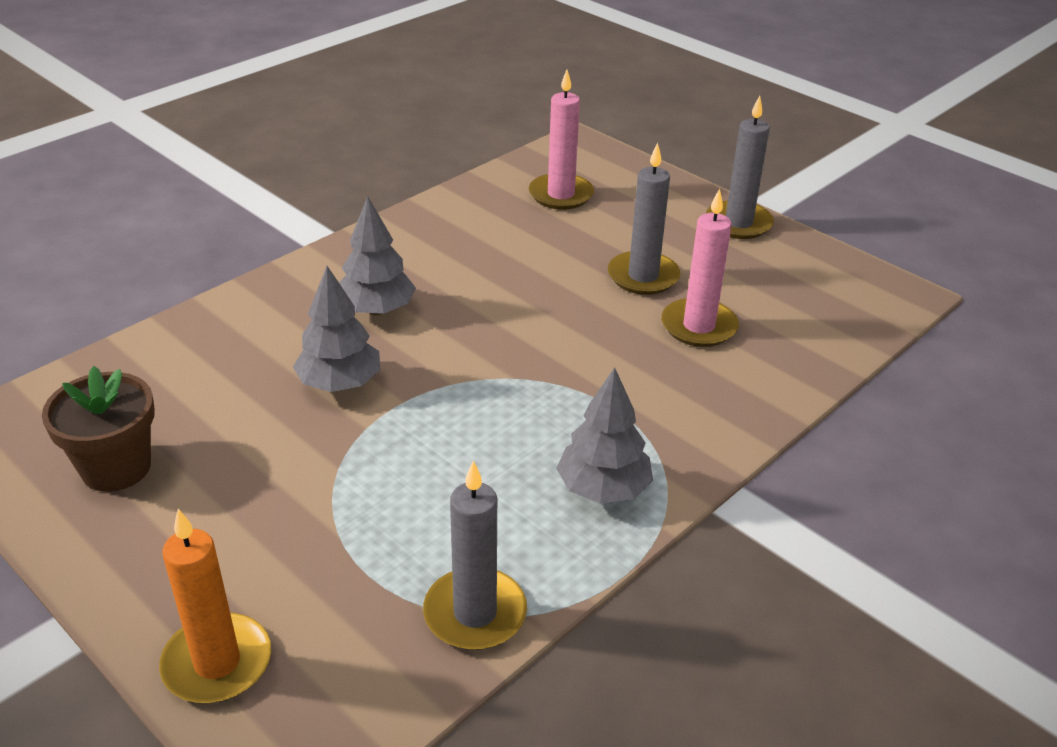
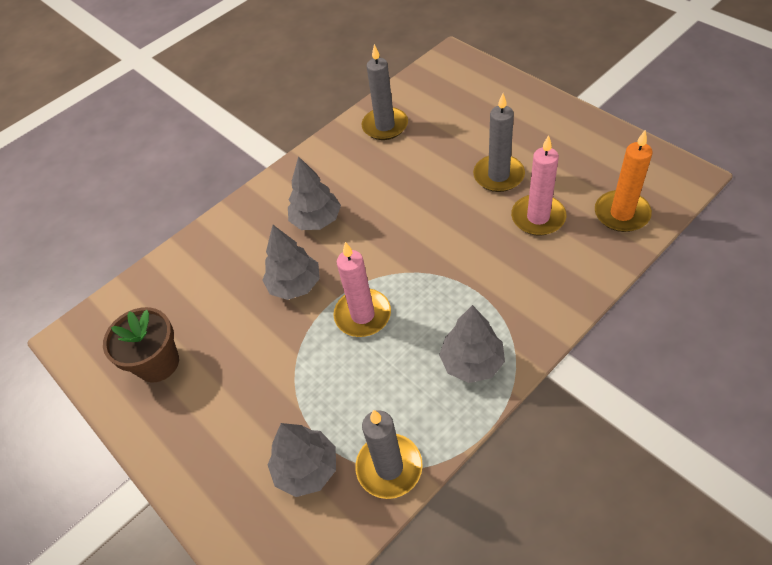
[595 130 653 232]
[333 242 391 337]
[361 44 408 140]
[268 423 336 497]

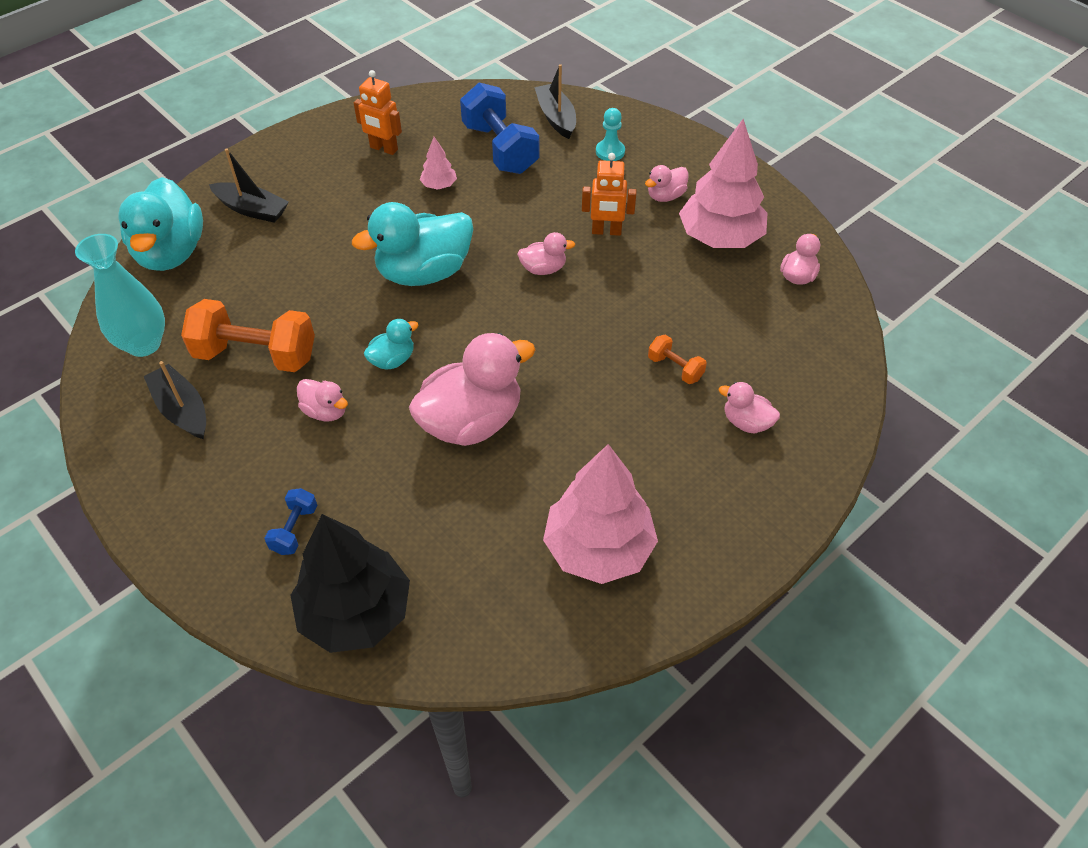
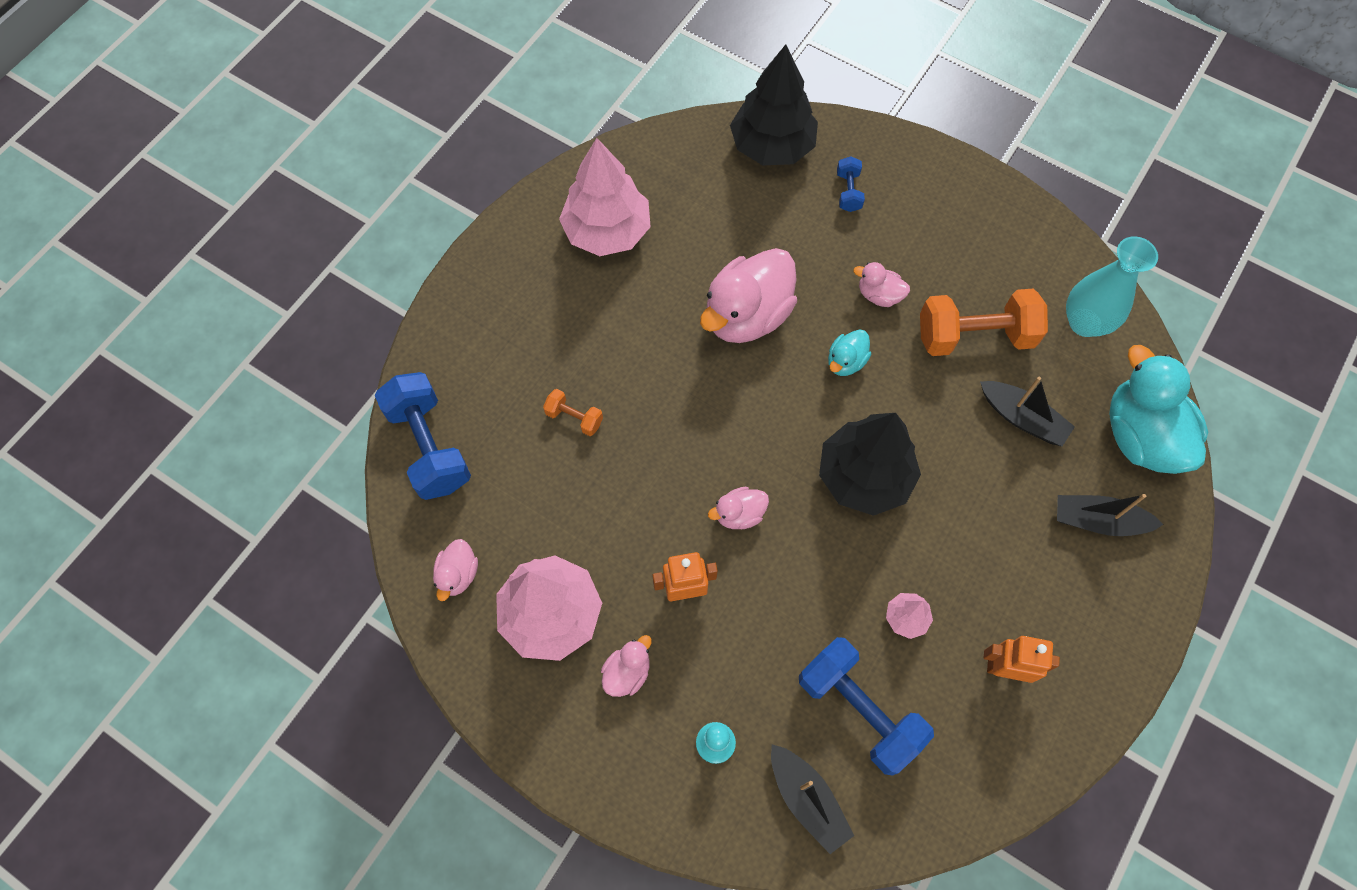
[980 377 1075 446]
[819 413 921 516]
[719 382 780 433] (first image)
[375 372 471 500]

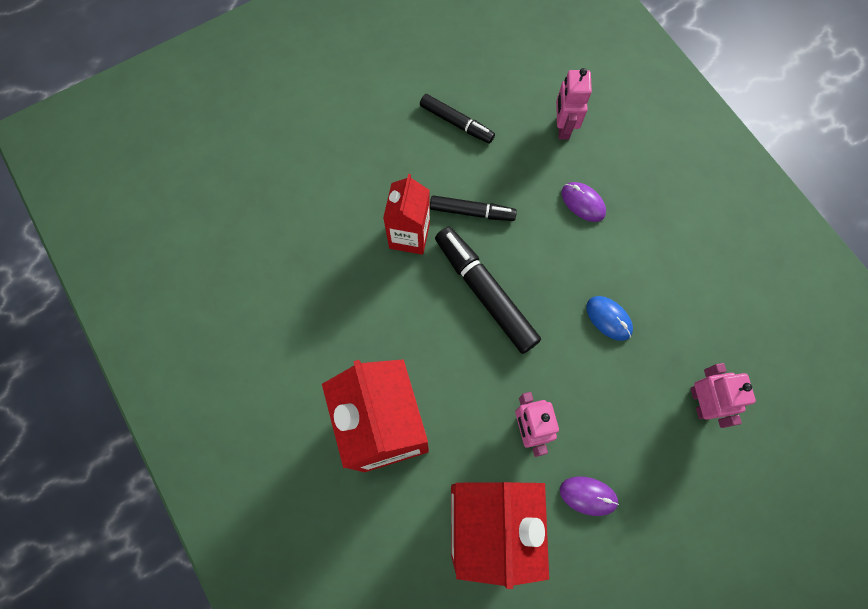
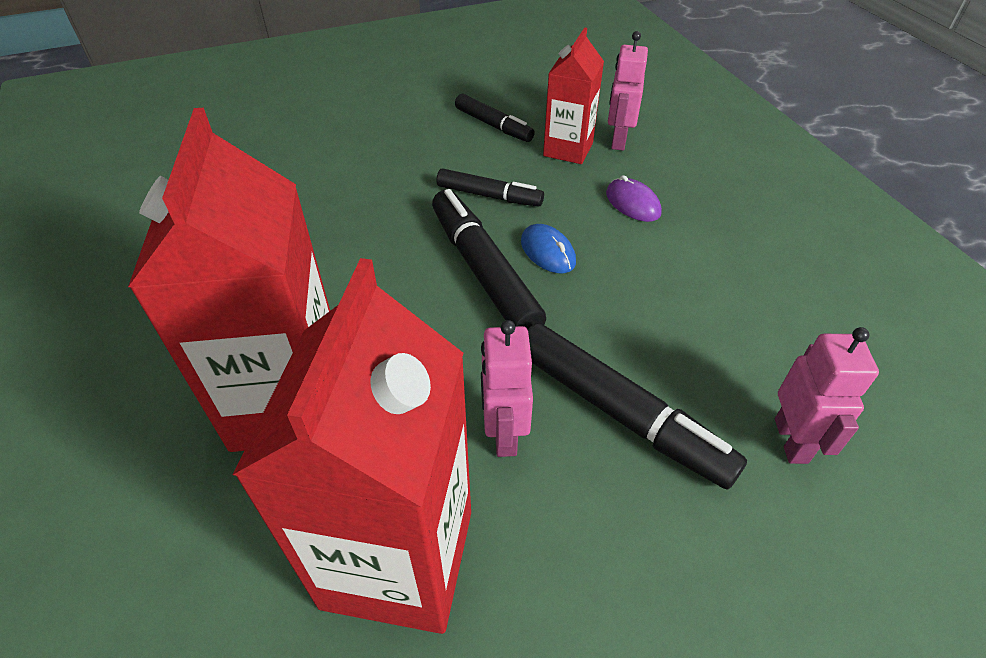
[543 27 604 164]
[560 476 619 516] (first image)
[521 224 576 273]
[528 323 747 490]

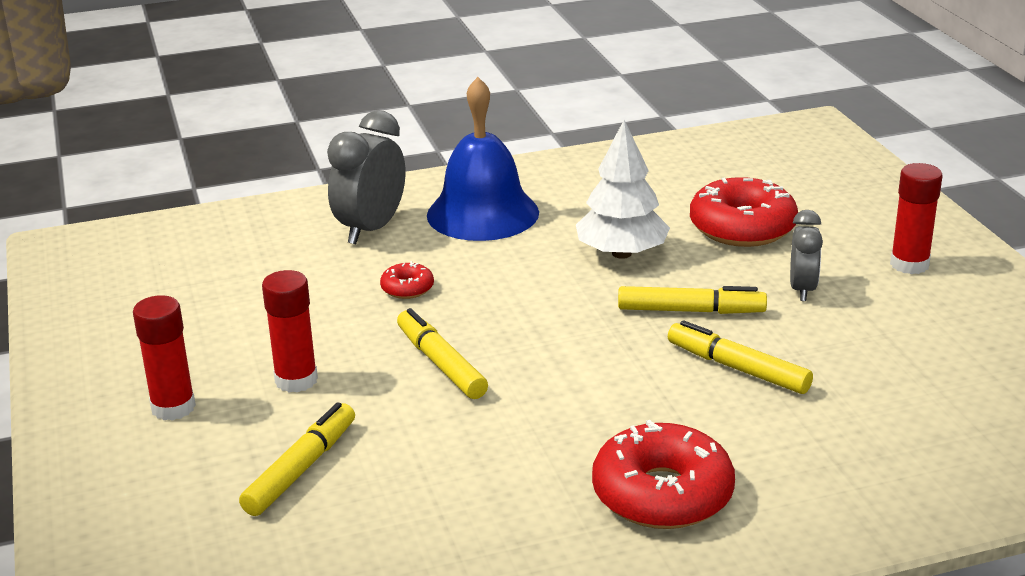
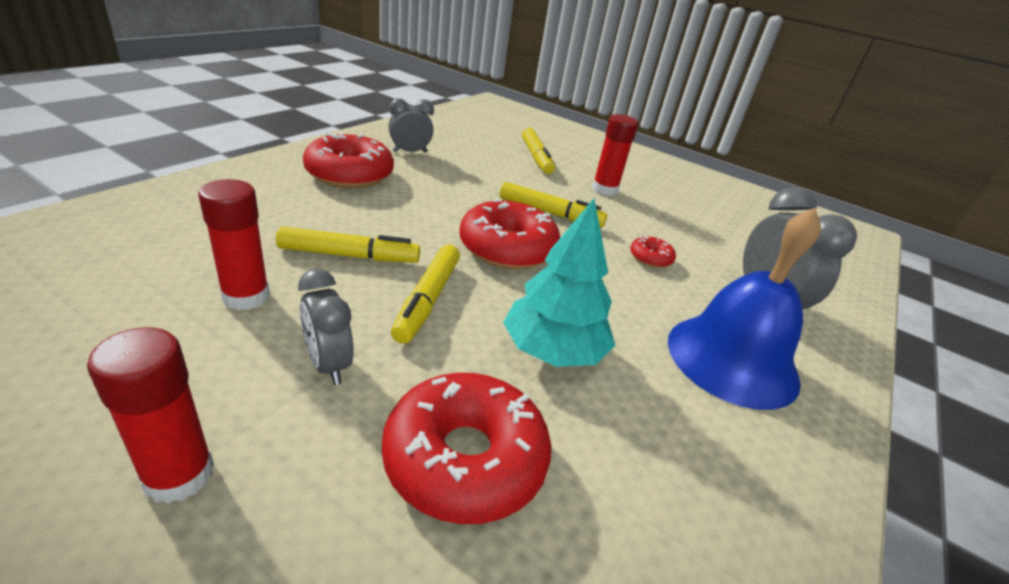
[199 179 270 310]
[503 199 616 367]
[391 244 460 344]
[389 98 434 153]
[459 199 560 269]

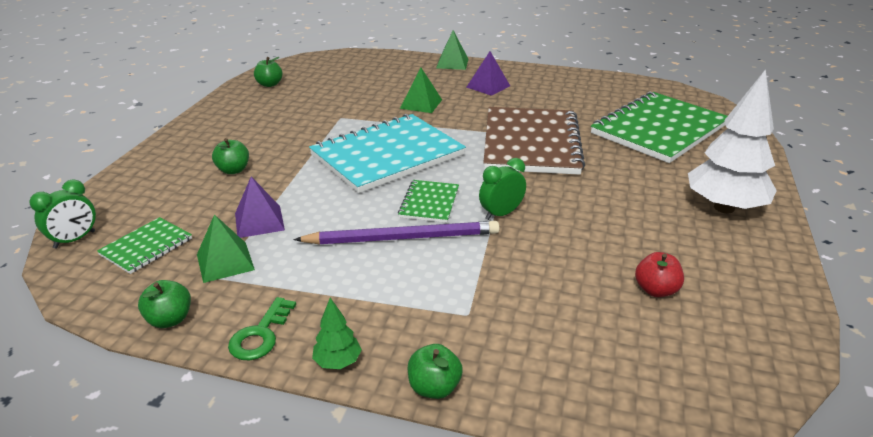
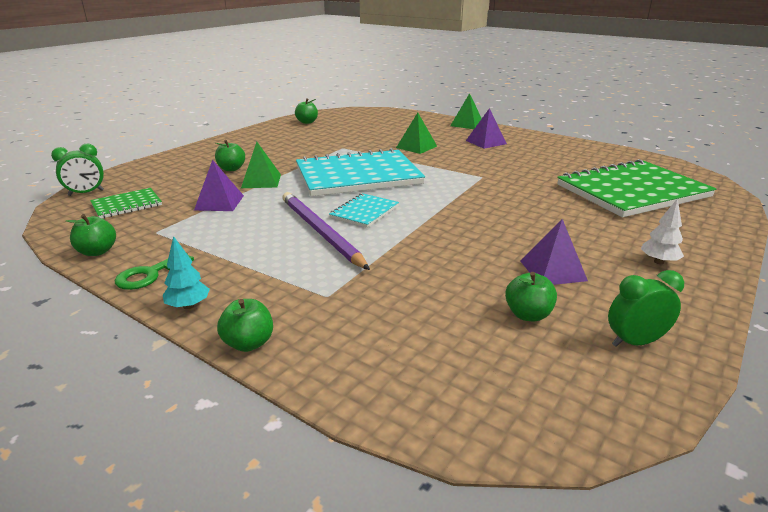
[241 142 281 188]
[282 192 370 270]
[163 236 210 309]
[329 193 399 228]
[608 270 684 347]
[483 107 585 175] (first image)
[505 272 557 321]
[641 198 684 264]
[520 219 588 285]

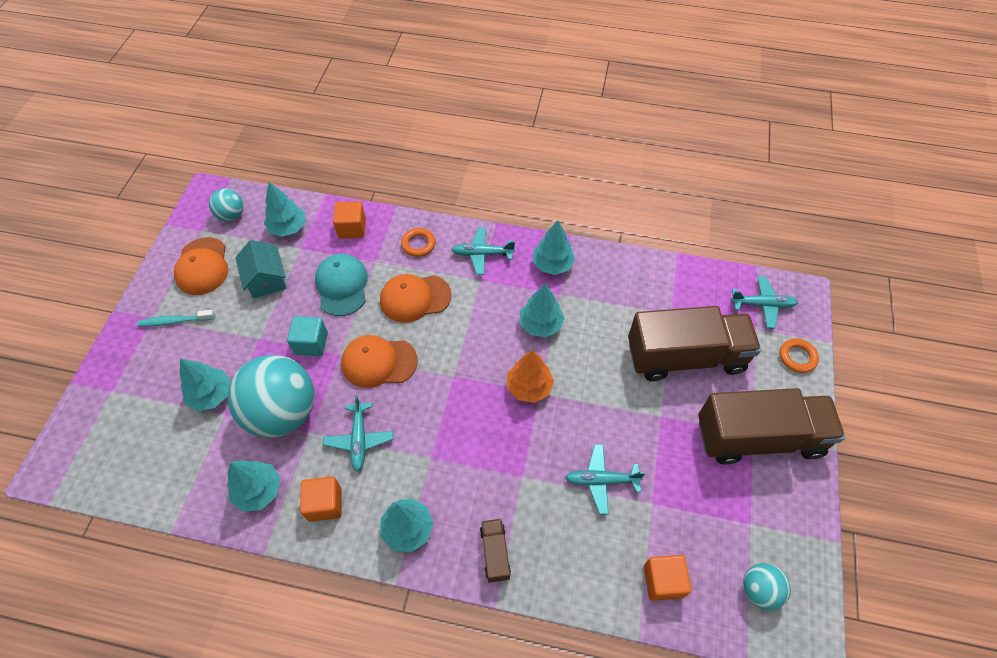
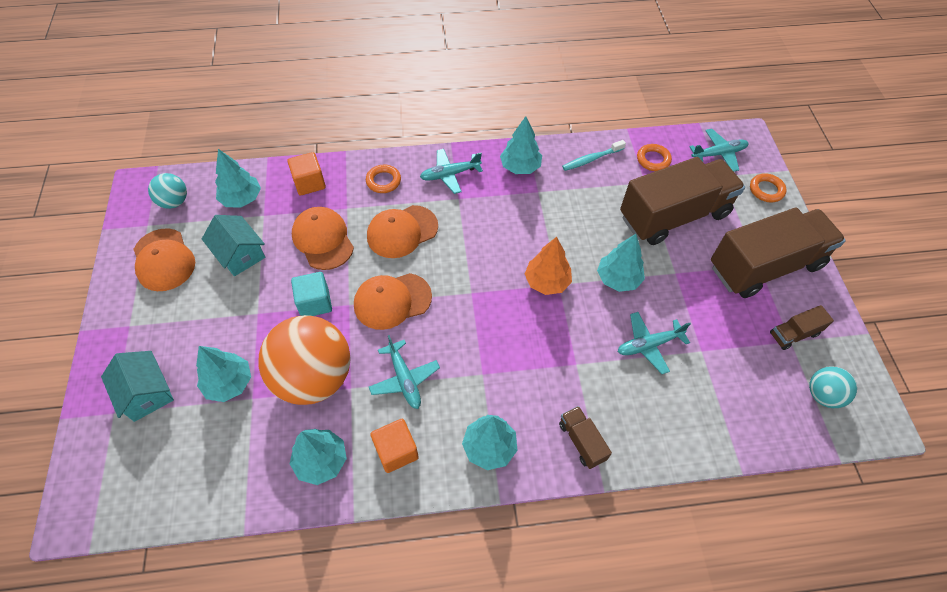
[562 140 626 171]
[259 315 351 405]
[292 207 354 270]
[597 234 645 292]
[644 555 692 601] (first image)
[101 351 174 422]
[637 144 672 171]
[770 305 834 350]

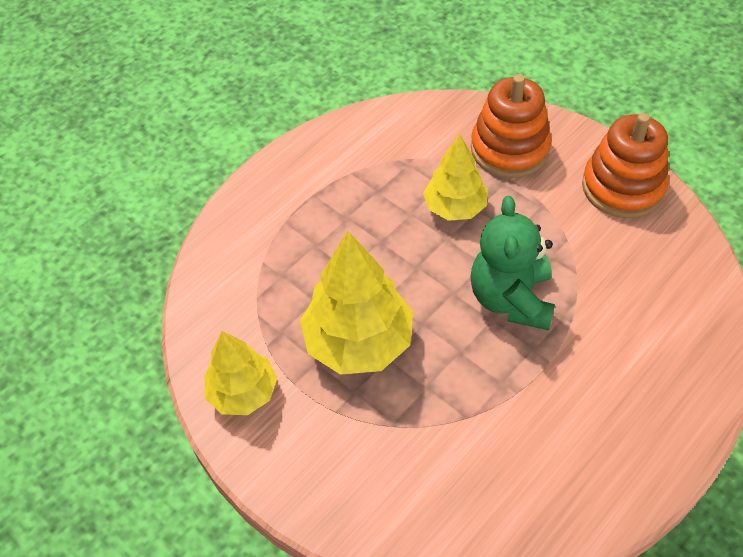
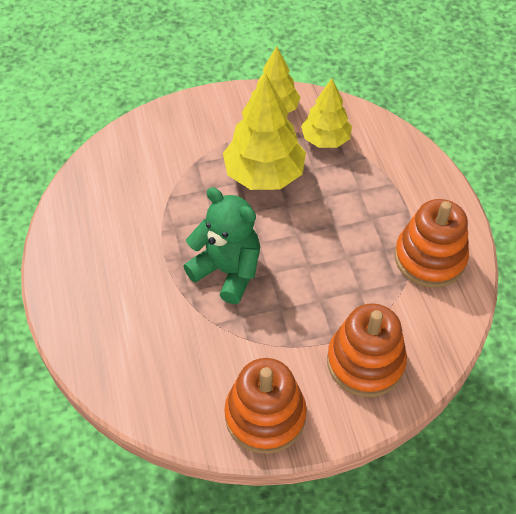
[301 78 352 148]
[394 199 469 288]

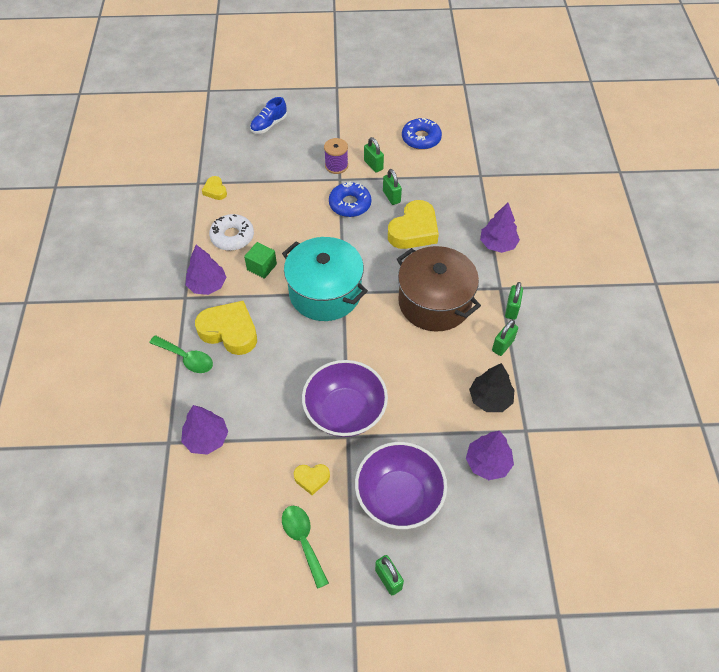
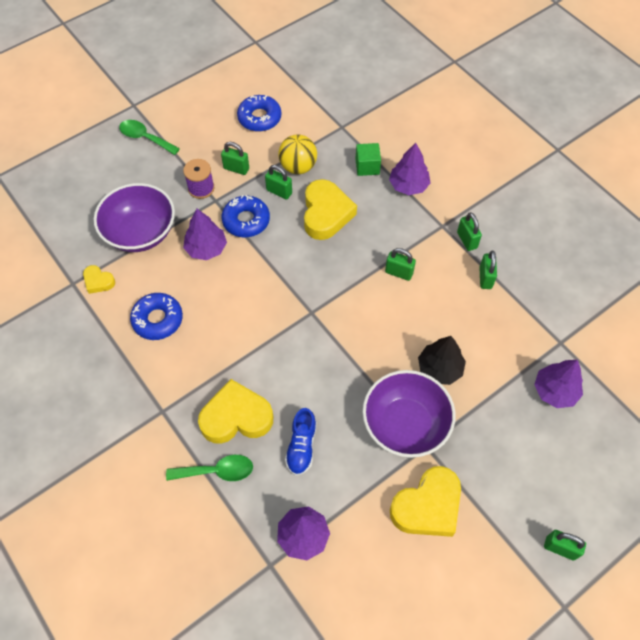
[183 209 227 260]
[130 293 183 340]
[355 143 381 176]
[285 408 317 476]
[282 237 368 321] (first image)
[119 120 180 155]
[390 466 461 537]
[94 183 175 252]
[385 248 416 281]
[418 336 466 385]
[278 135 317 174]

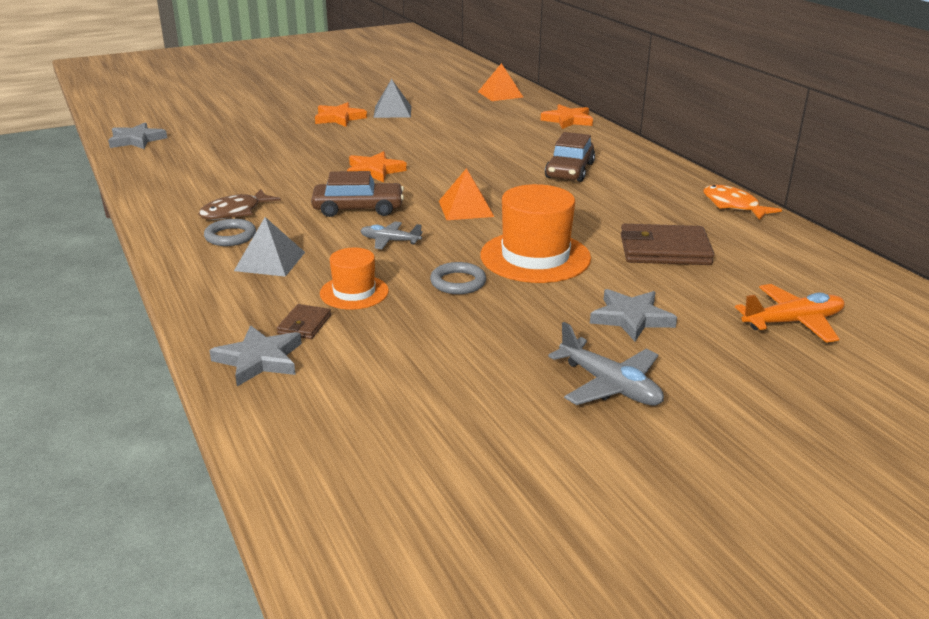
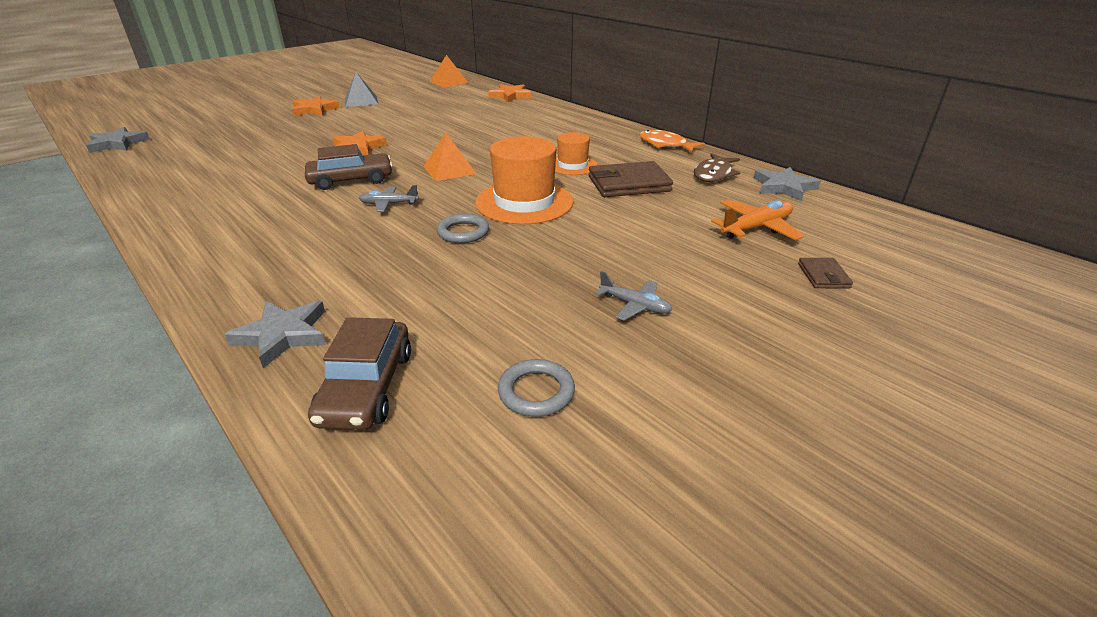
[694 153 740 182]
[498 359 575 417]
[234 217 305 277] (first image)
[798 258 853 288]
[555 132 597 175]
[308 317 411 430]
[595 271 672 321]
[754 167 821 201]

